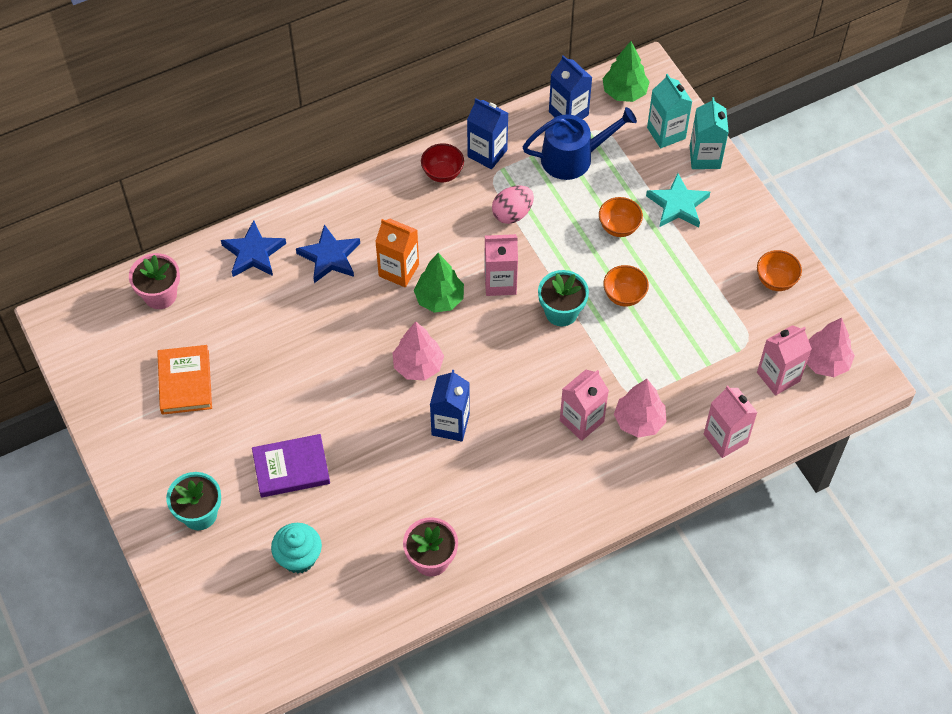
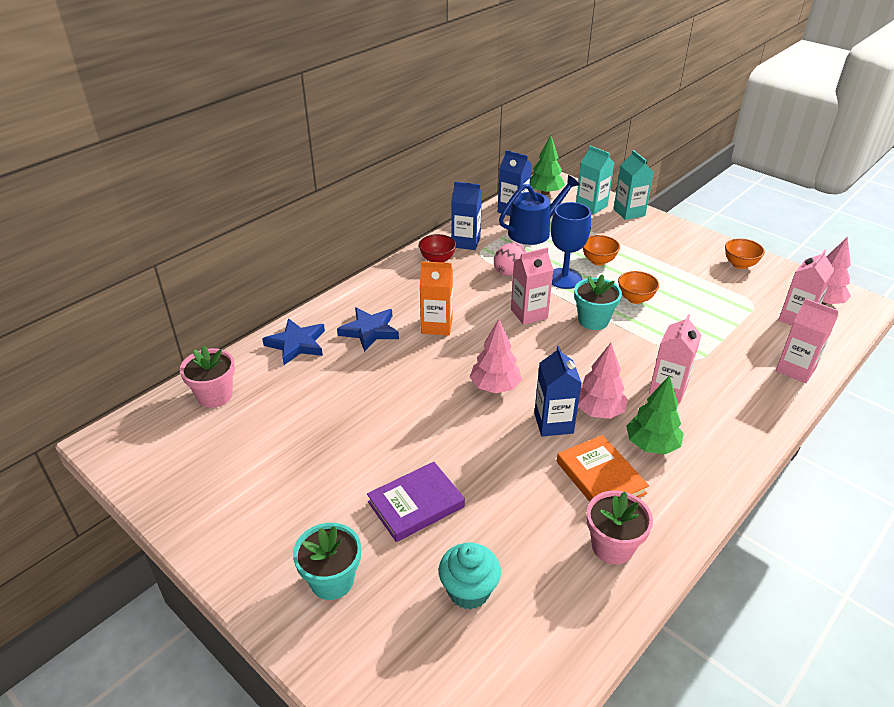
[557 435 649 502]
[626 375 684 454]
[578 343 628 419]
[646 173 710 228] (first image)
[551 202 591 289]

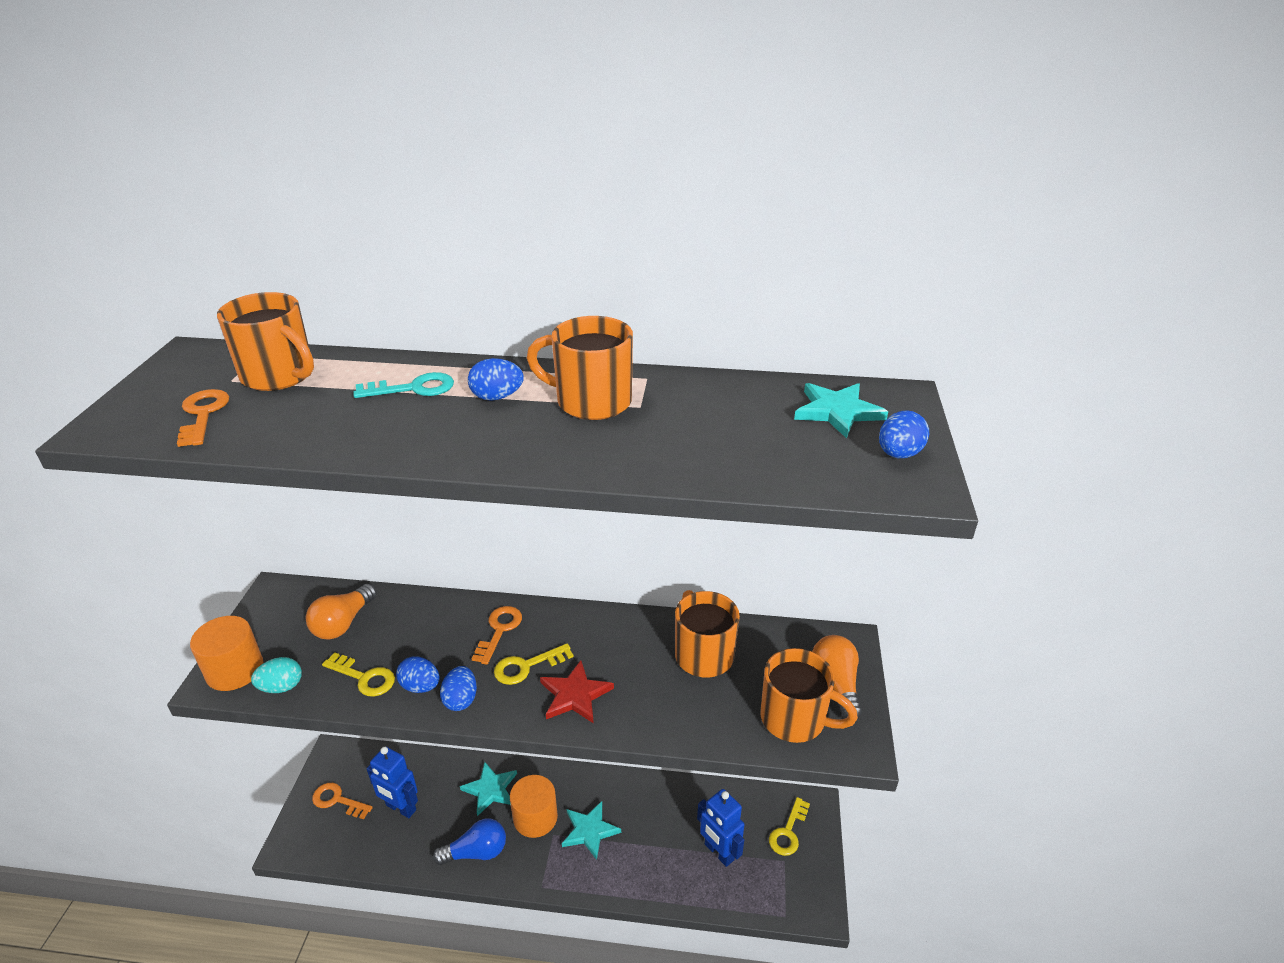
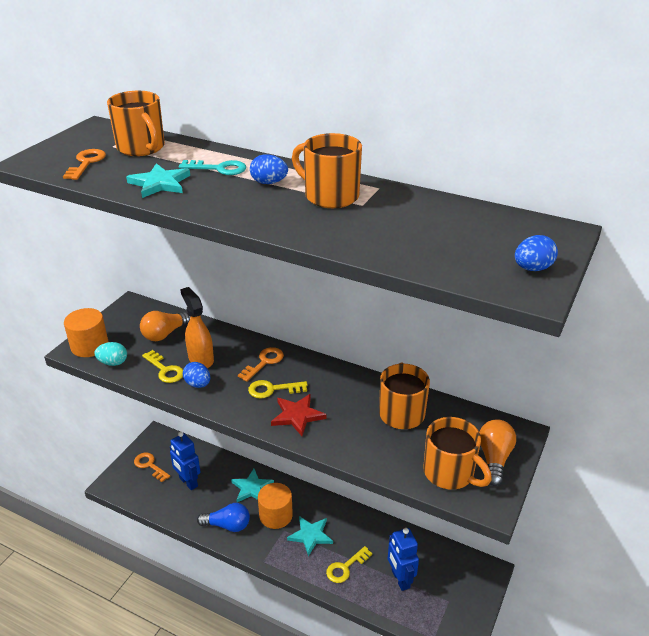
[440 666 477 711] (first image)
[326 546 372 583]
[126 163 190 198]
[180 287 214 368]

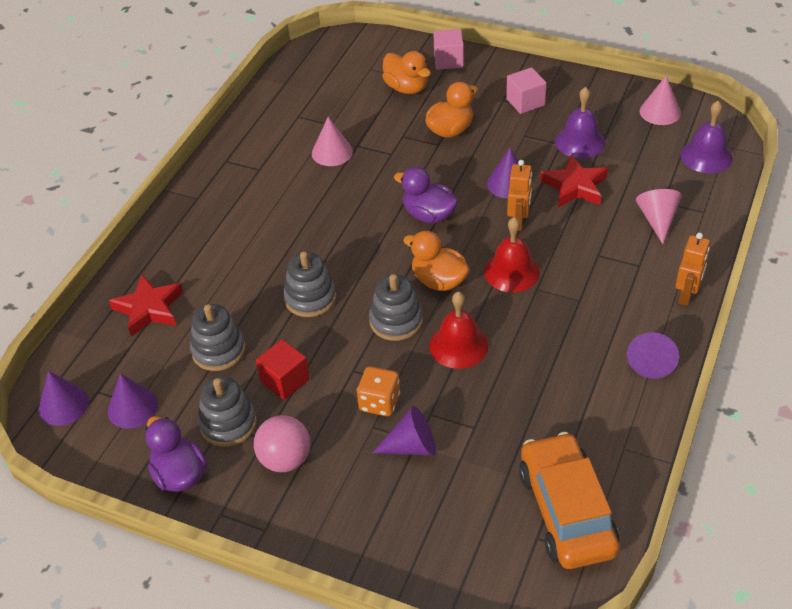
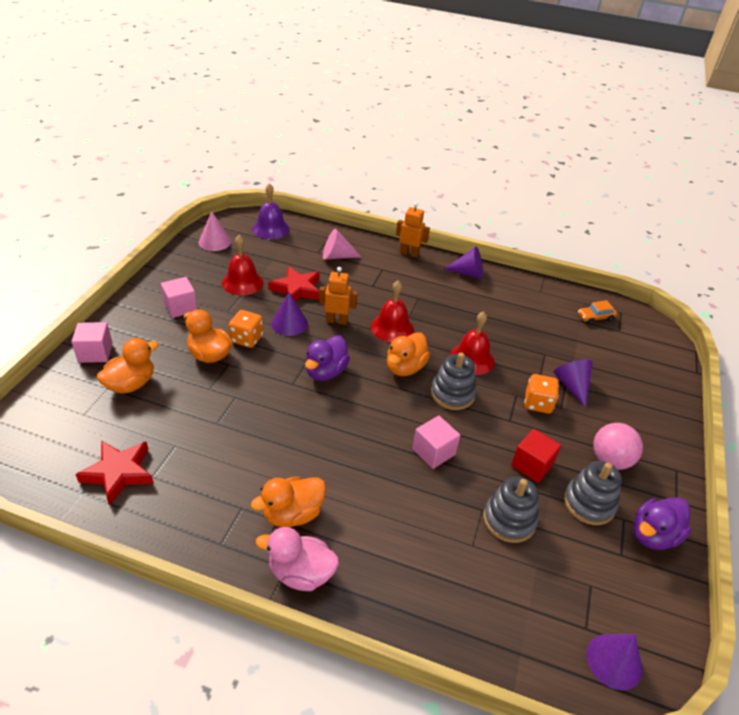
[108 373 158 429] (first image)
[75 441 154 506]
[412 416 460 469]
[312 117 353 166] (first image)
[578 300 617 324]
[222 235 264 295]
[229 310 263 348]
[251 477 326 527]
[256 527 339 591]

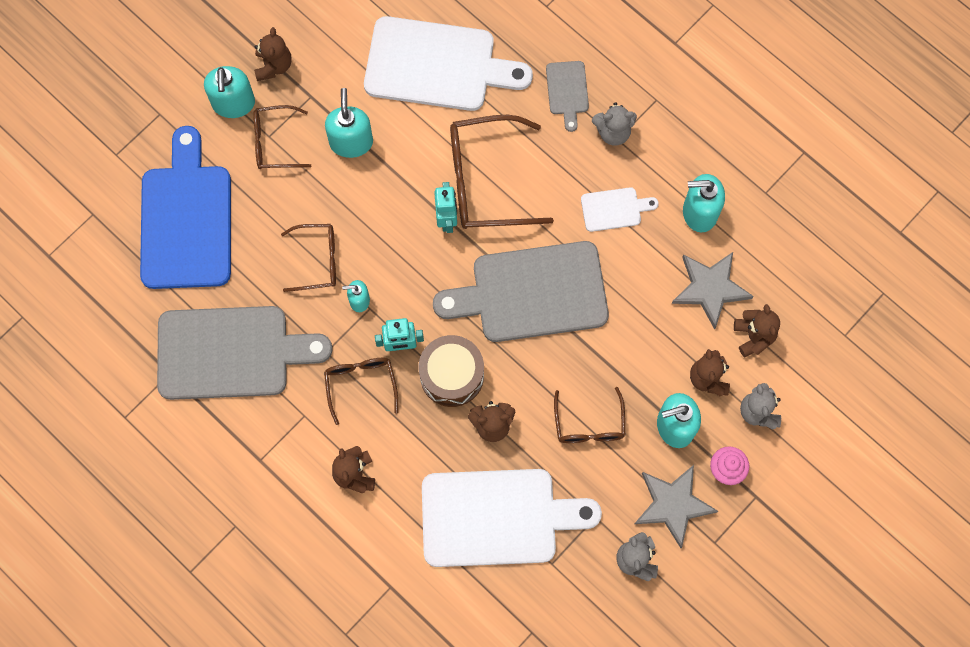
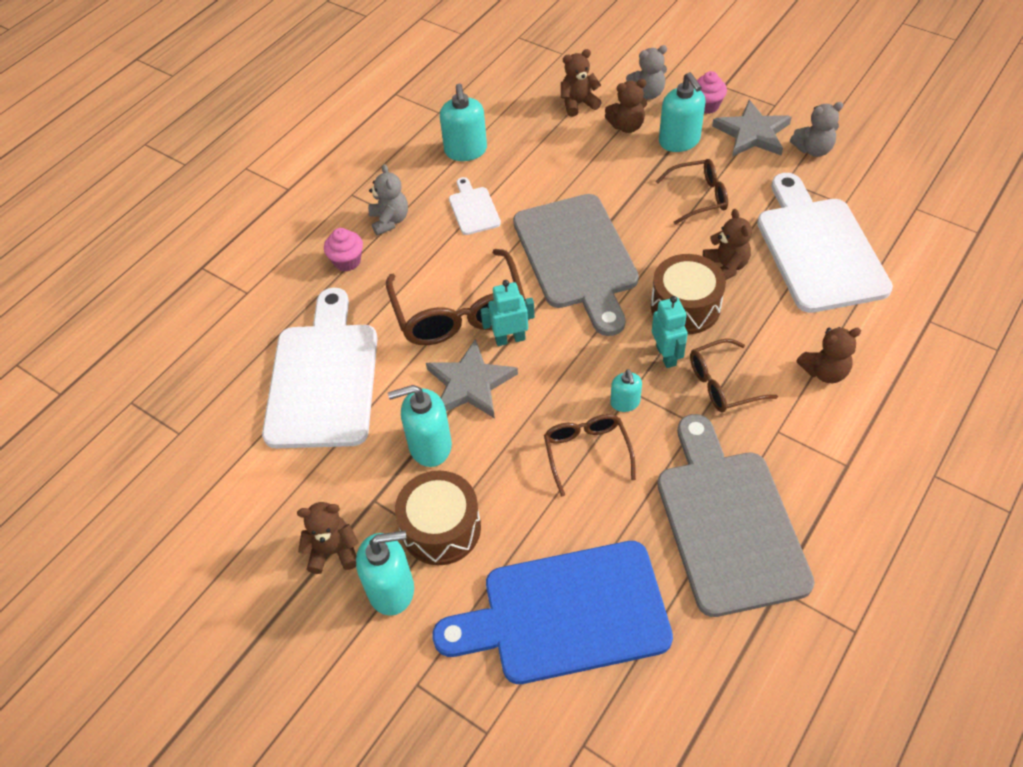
[395 471 481 565]
[324 228 363 271]
[426 339 518 418]

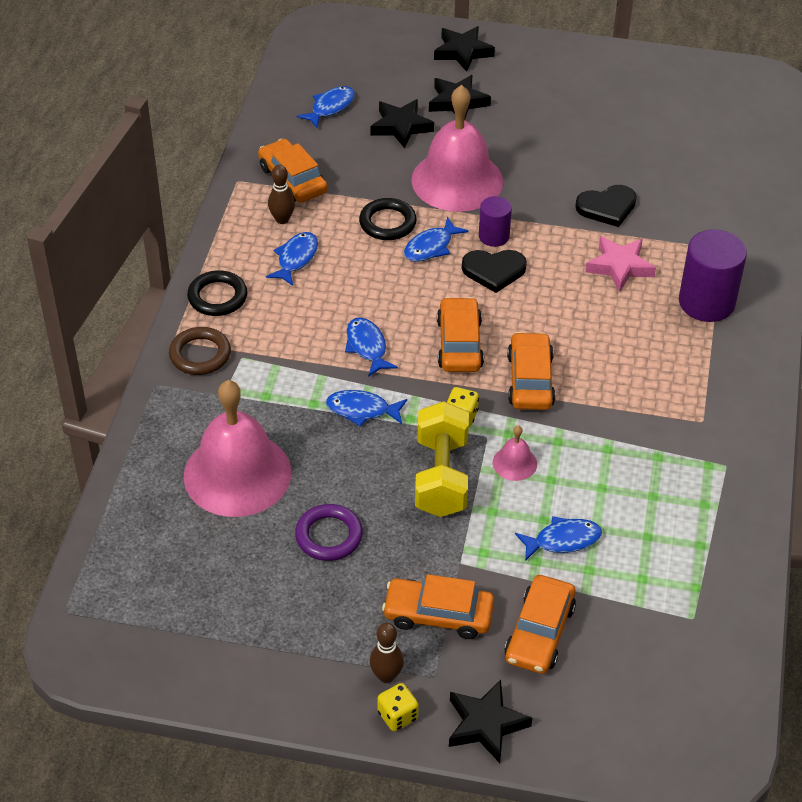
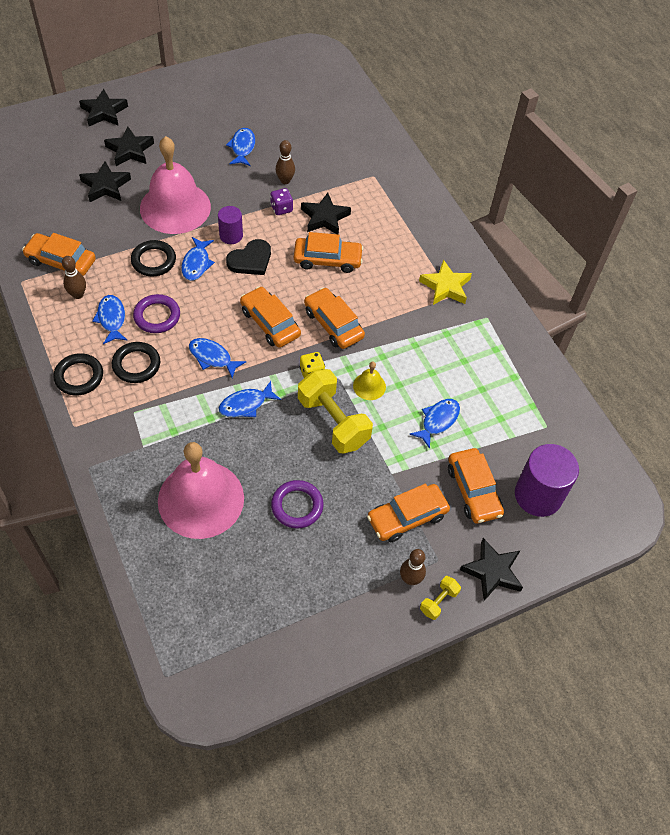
[169 327 231 375] (first image)
[226 128 255 166]
[420 576 461 620]
[353 362 386 400]
[275 140 295 184]
[301 193 351 235]
[515 444 579 517]
[112 342 160 383]
[133 294 180 333]
[270 188 293 215]
[294 232 363 273]
[419 260 472 305]

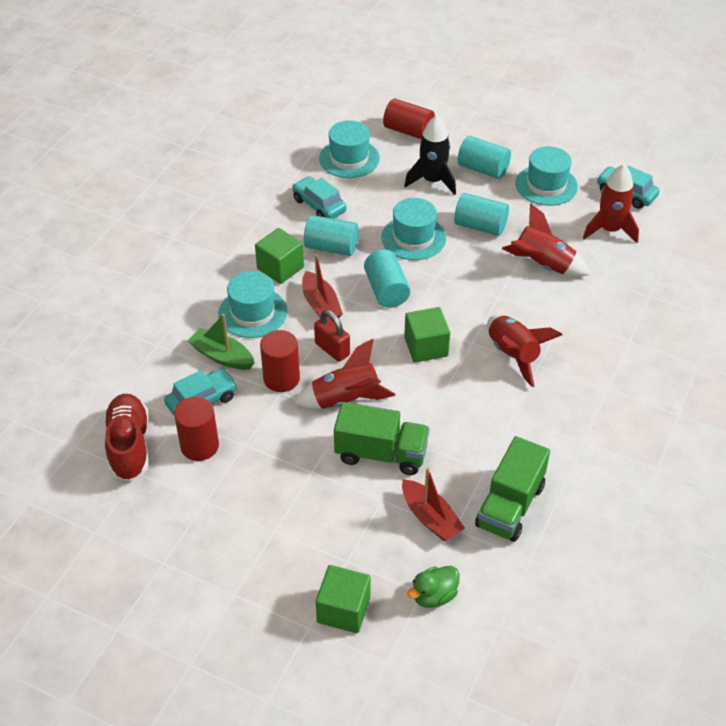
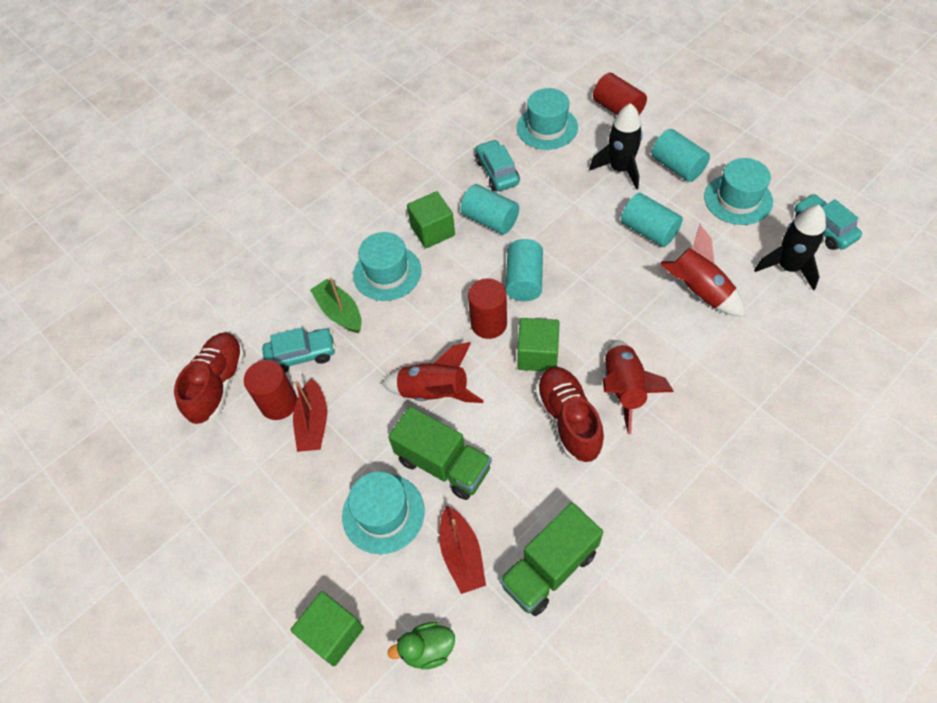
[468 278 507 339]
[293 378 327 452]
[314 310 350 362] (first image)
[342 472 425 554]
[754 205 826 290]
[535 367 604 462]

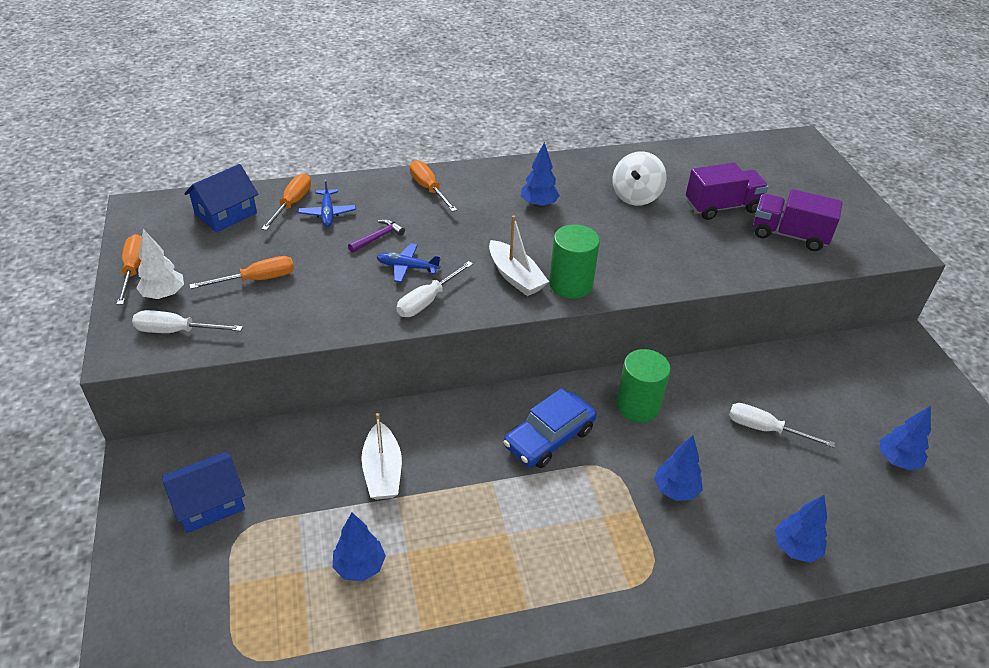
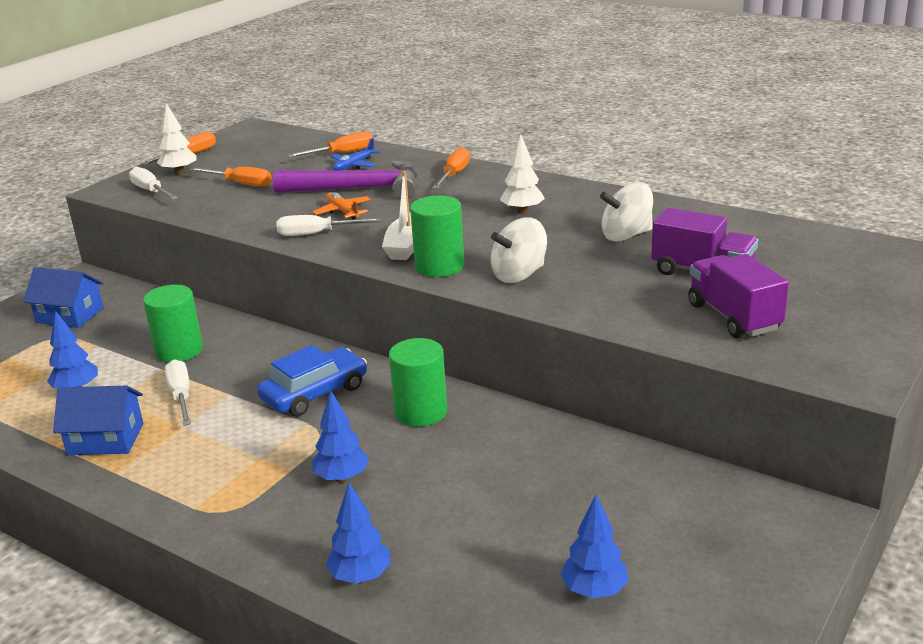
[53 386 143 455]
[273 160 417 199]
[143 285 203 363]
[313 192 371 220]
[257 345 367 416]
[500 134 545 214]
[165 359 191 426]
[491 217 547 283]

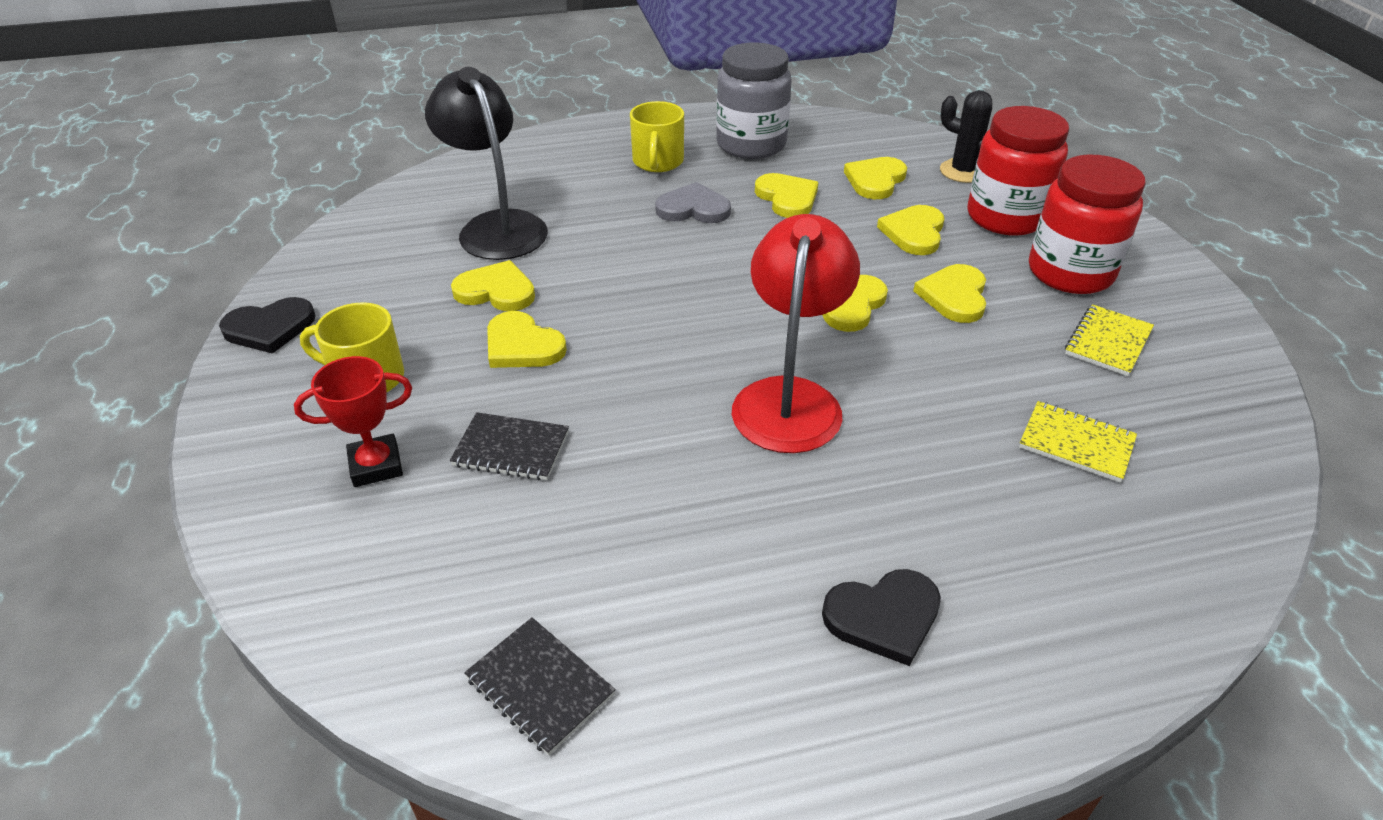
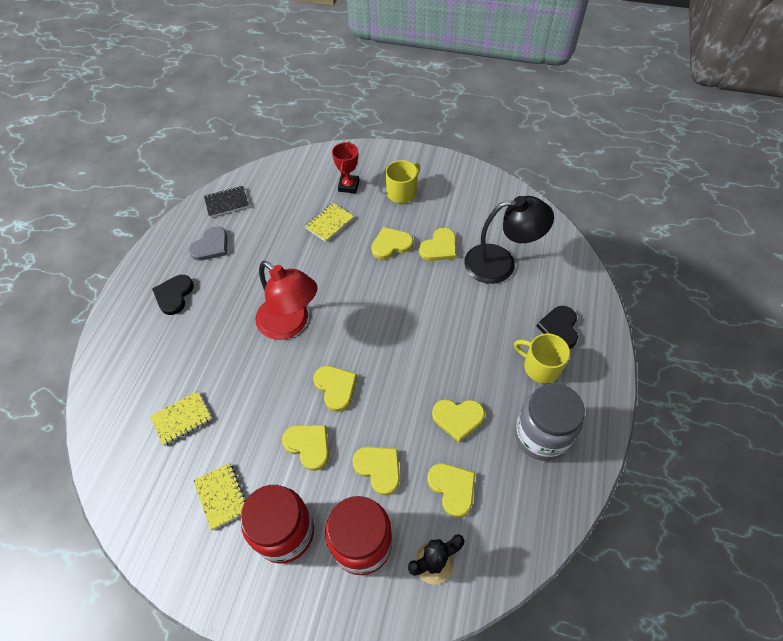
[537 306 578 349]
[305 203 354 242]
[189 226 227 261]

